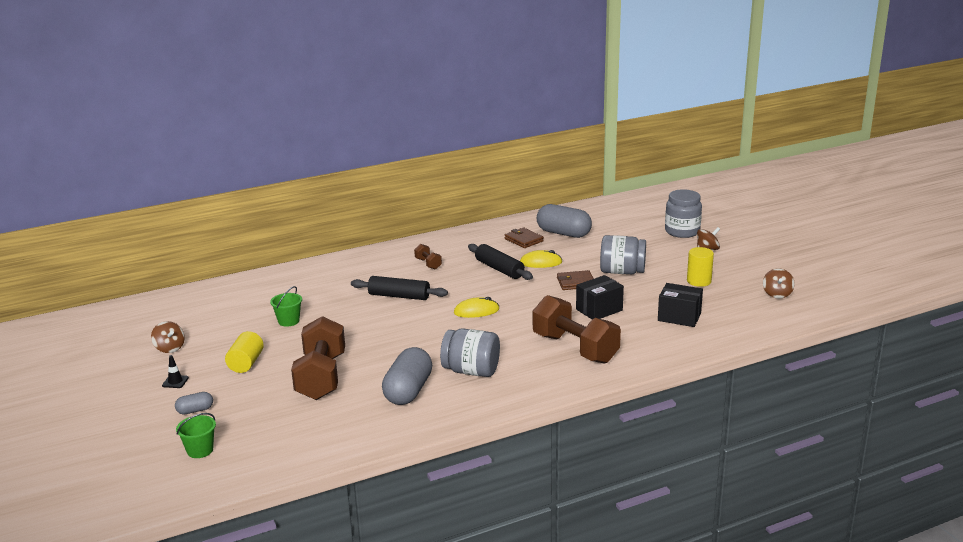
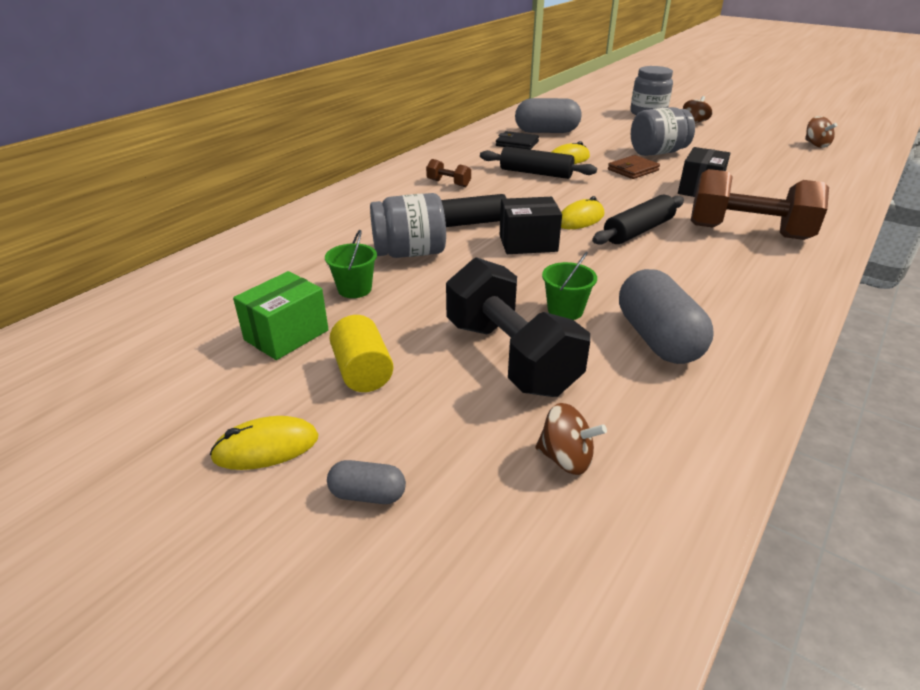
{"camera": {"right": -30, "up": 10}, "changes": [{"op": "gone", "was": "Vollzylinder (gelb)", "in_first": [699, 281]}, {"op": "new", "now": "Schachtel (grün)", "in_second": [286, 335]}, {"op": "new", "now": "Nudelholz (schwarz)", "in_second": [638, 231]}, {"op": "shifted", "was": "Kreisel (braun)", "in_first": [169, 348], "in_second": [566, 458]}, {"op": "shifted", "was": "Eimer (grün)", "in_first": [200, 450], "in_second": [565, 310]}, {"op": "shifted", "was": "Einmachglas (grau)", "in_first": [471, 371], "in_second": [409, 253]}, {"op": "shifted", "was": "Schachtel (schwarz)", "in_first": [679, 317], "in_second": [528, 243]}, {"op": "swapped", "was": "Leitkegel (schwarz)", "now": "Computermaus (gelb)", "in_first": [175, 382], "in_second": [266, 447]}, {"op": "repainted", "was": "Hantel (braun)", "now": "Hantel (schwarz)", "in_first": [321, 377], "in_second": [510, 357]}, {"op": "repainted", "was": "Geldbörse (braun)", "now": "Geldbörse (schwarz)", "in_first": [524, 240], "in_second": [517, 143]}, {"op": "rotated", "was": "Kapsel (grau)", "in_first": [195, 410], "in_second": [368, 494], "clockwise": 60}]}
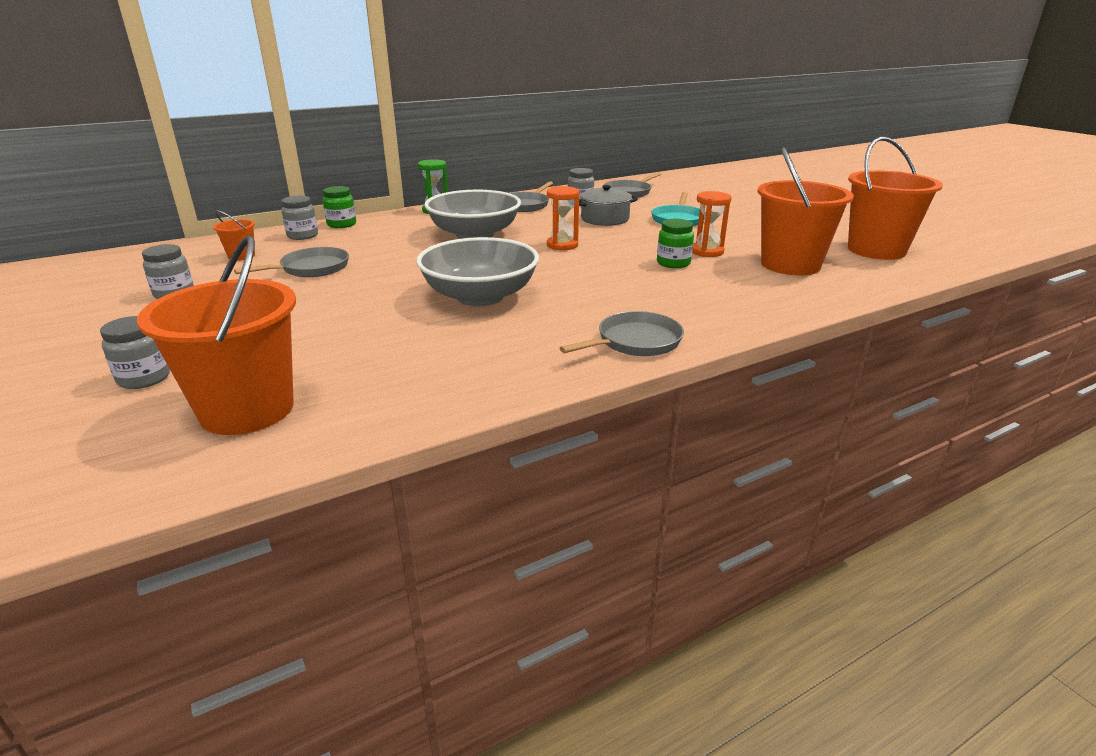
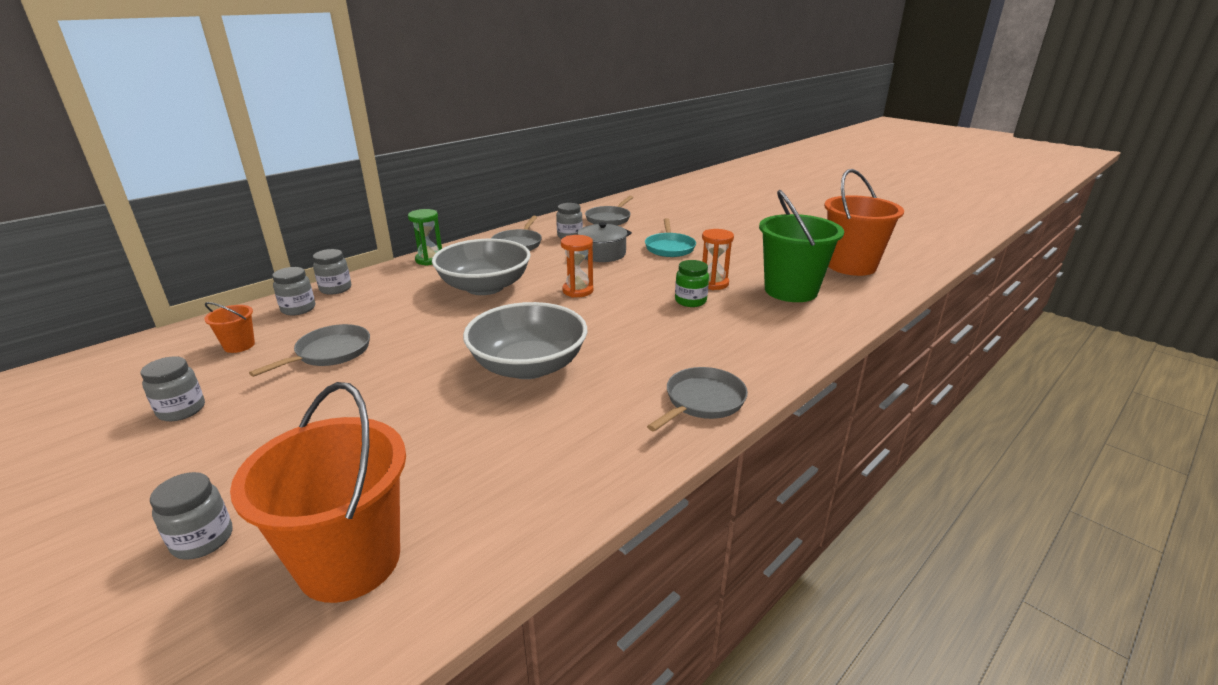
{"camera": {"right": -15, "up": 0}, "changes": [{"op": "repainted", "was": "Einmachglas (grün)", "now": "Einmachglas (grau)", "in_first": [341, 224], "in_second": [335, 289]}, {"op": "repainted", "was": "Eimer (orange)", "now": "Eimer (grün)", "in_first": [790, 265], "in_second": [790, 291]}]}
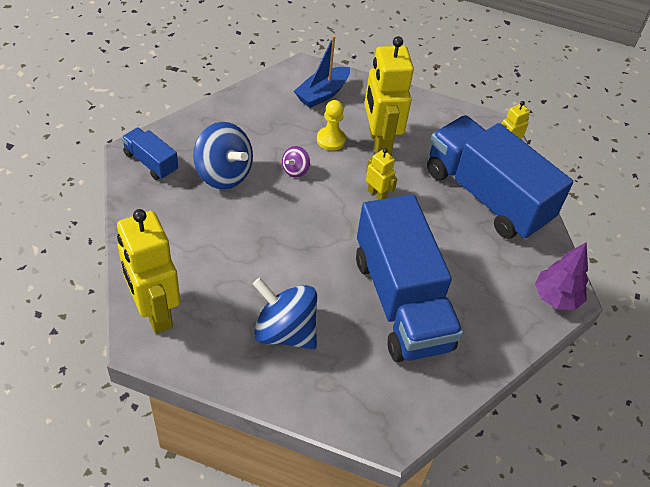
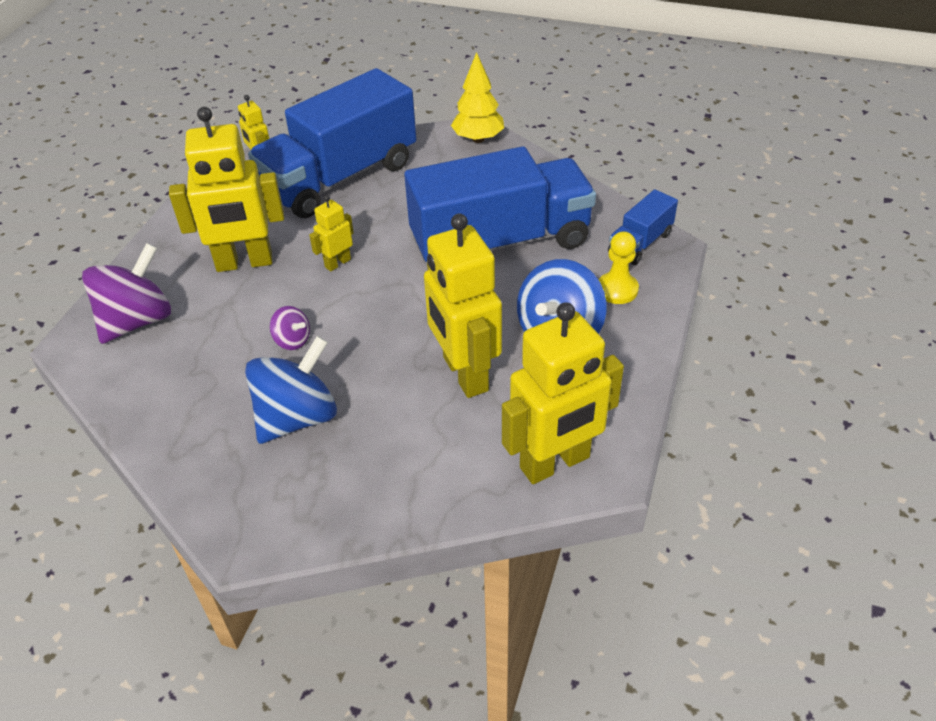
{"camera": {"right": -85, "up": -5}, "changes": [{"op": "new", "now": "Roboter (gelb)", "in_second": [464, 374]}, {"op": "shifted", "was": "Lastwagen (blau)", "in_first": [151, 162], "in_second": [640, 243]}, {"op": "shifted", "was": "Bauer (gelb)", "in_first": [331, 140], "in_second": [617, 289]}, {"op": "swapped", "was": "Boot (blau)", "now": "Kreisel (lila)", "in_first": [322, 94], "in_second": [137, 320]}, {"op": "repainted", "was": "Baum (lila)", "now": "Baum (gelb)", "in_first": [556, 298], "in_second": [478, 139]}]}
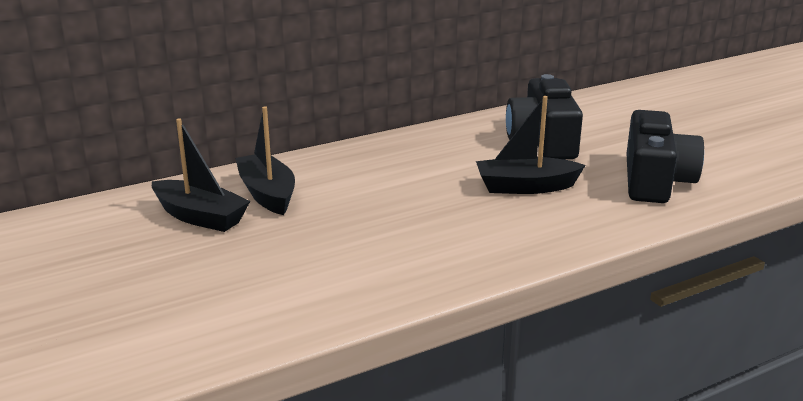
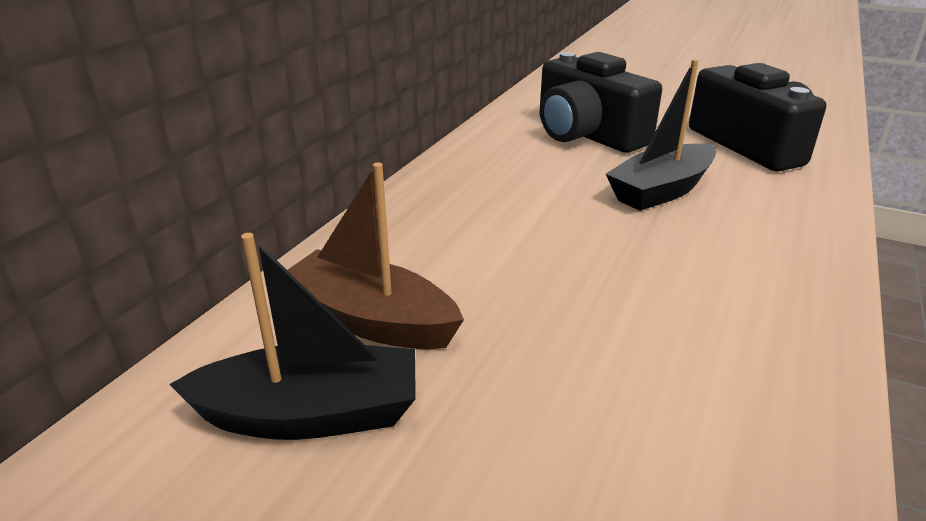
{"camera": {"right": -35, "up": 5}, "changes": [{"op": "repainted", "was": "Boot (schwarz)", "now": "Boot (braun)", "in_first": [267, 194], "in_second": [371, 320]}]}
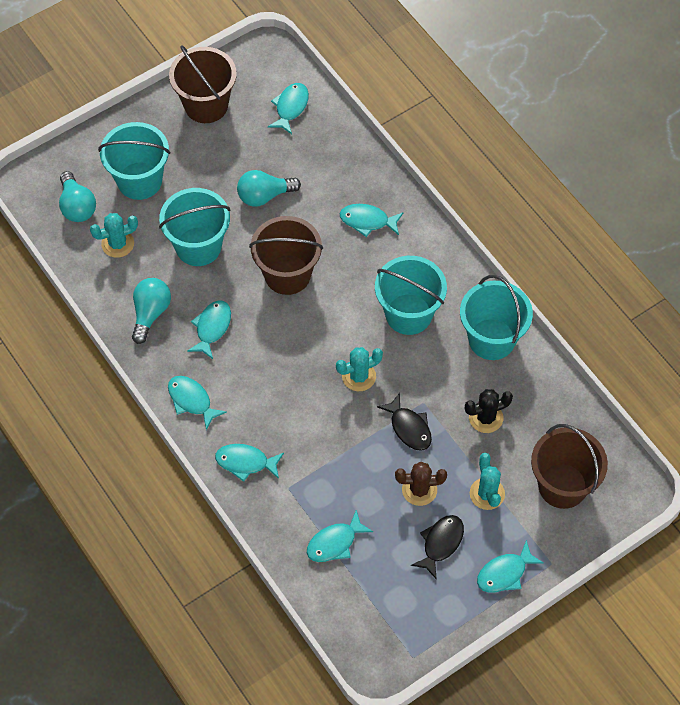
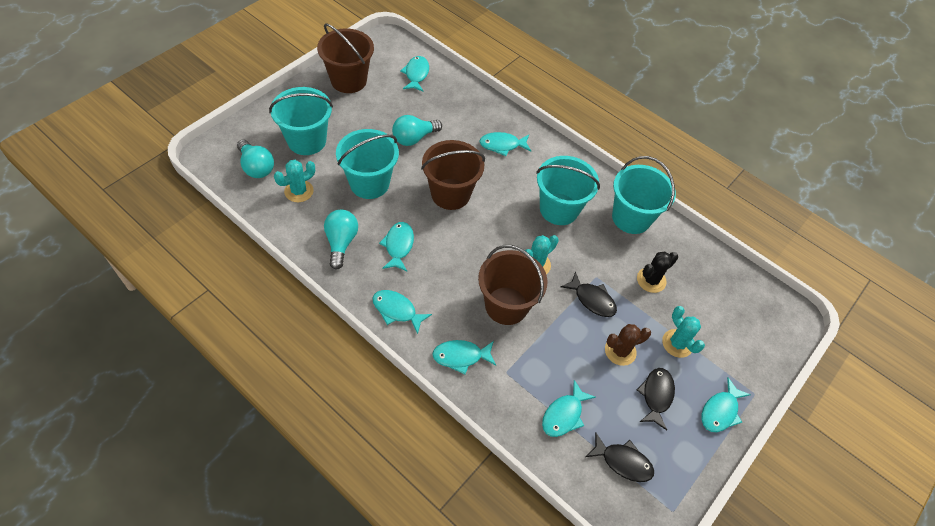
{"camera": {"right": -20, "up": -5}, "changes": [{"op": "new", "now": "Fisch (schwarz)", "in_second": [623, 462]}, {"op": "shifted", "was": "Eimer (braun)", "in_first": [562, 486], "in_second": [506, 305]}]}
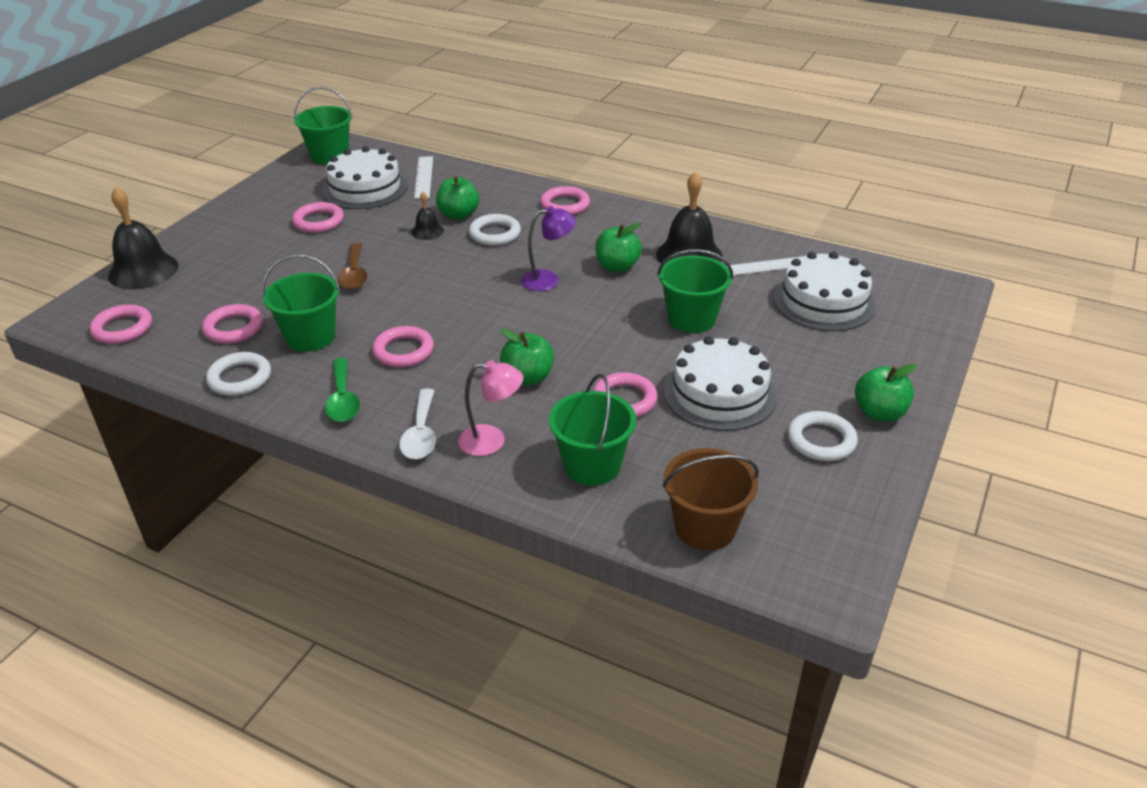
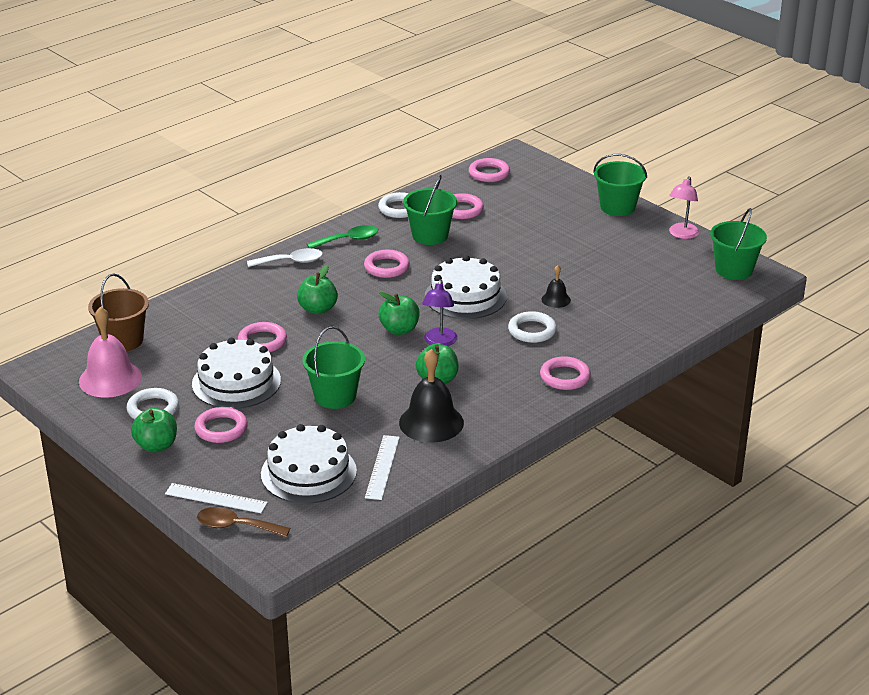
{"camera": {"right": 110, "up": -5}, "changes": [{"op": "gone", "was": "Glocke (schwarz)", "in_first": [143, 270]}, {"op": "new", "now": "Glocke (rosa)", "in_second": [110, 379]}, {"op": "shifted", "was": "Ring (rosa)", "in_first": [318, 221], "in_second": [221, 429]}, {"op": "shifted", "was": "Kuchen (weiß)", "in_first": [365, 188], "in_second": [465, 296]}, {"op": "shifted", "was": "Löffel (braun)", "in_first": [354, 274], "in_second": [236, 526]}, {"op": "shifted", "was": "Lineal (weiß)", "in_first": [424, 177], "in_second": [216, 498]}, {"op": "shifted", "was": "Apfel (grün)", "in_first": [458, 215], "in_second": [399, 330]}, {"op": "shifted", "was": "Lampe (rosa)", "in_first": [492, 441], "in_second": [682, 234]}, {"op": "shifted", "was": "Eimer (grün)", "in_first": [592, 465], "in_second": [617, 207]}, {"op": "rotated", "was": "Löffel (grün)", "in_first": [343, 399], "in_second": [348, 240], "clockwise": 150}, {"op": "rotated", "was": "Löffel (weiß)", "in_first": [421, 434], "in_second": [291, 262], "clockwise": 150}]}
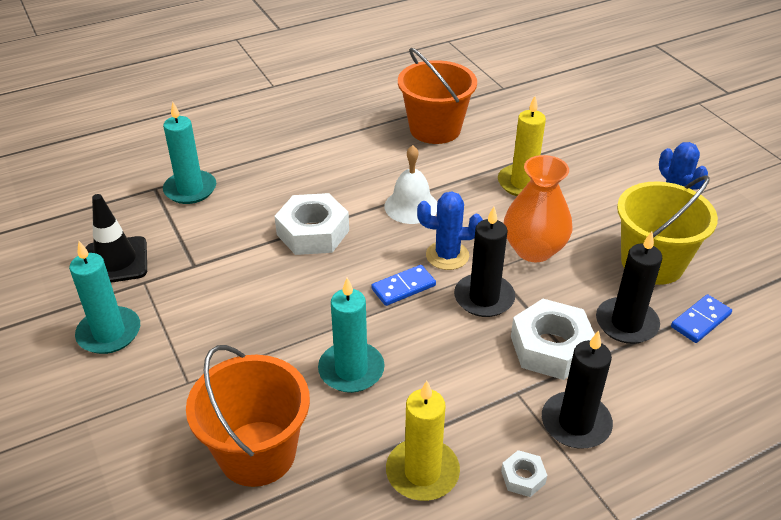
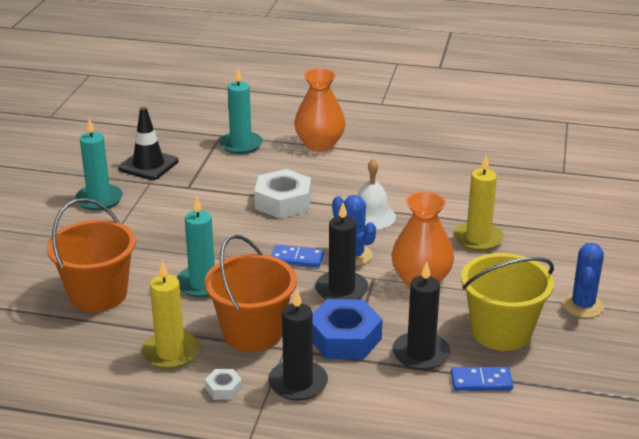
{"camera": {"right": 40, "up": -10}, "changes": [{"op": "new", "now": "Vase (orange)", "in_second": [319, 145]}, {"op": "shifted", "was": "Eimer (orange)", "in_first": [435, 129], "in_second": [252, 332]}, {"op": "repainted", "was": "Sechskantmutter (weiß)", "now": "Sechskantmutter (blau)", "in_first": [551, 347], "in_second": [344, 338]}]}
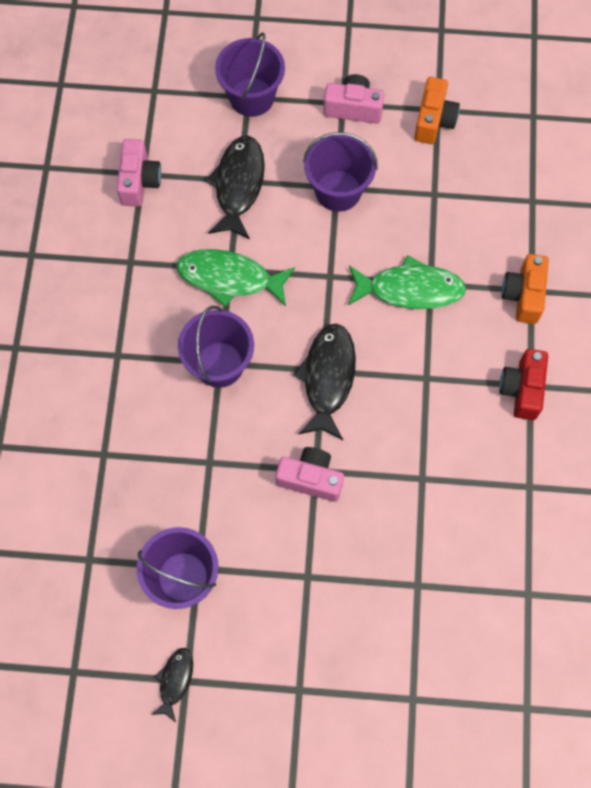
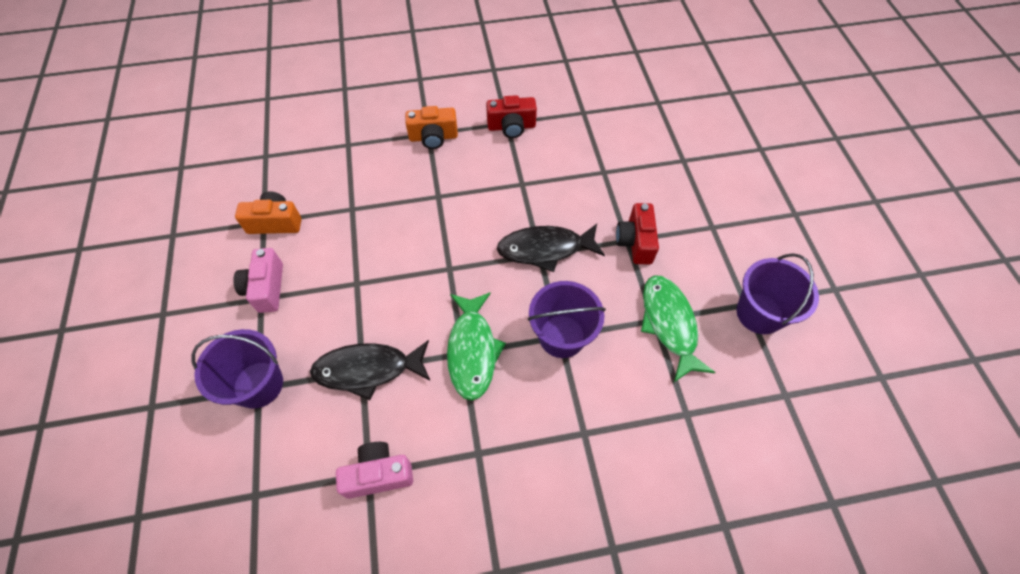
{"camera": {"right": -105, "up": -10}, "changes": [{"op": "gone", "was": "Fisch (schwarz)", "in_first": [175, 680]}, {"op": "gone", "was": "Eimer (lila)", "in_first": [338, 191]}, {"op": "shifted", "was": "Fisch (grün)", "in_first": [410, 289], "in_second": [669, 324]}, {"op": "repainted", "was": "Kamera (rosa)", "now": "Kamera (rot)", "in_first": [310, 478], "in_second": [635, 242]}]}
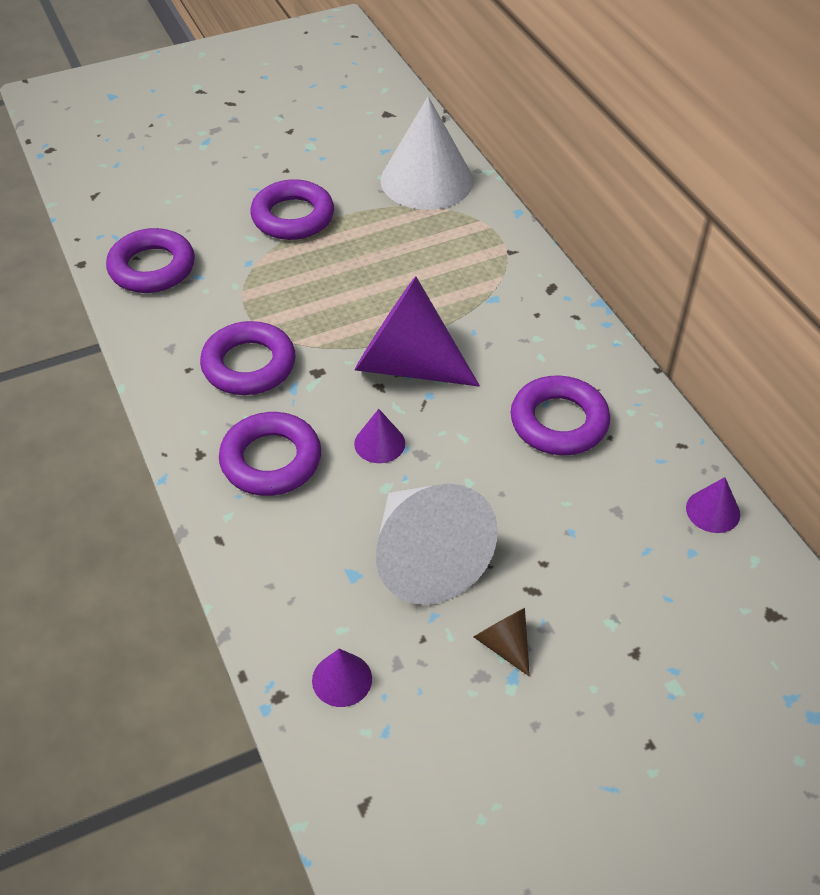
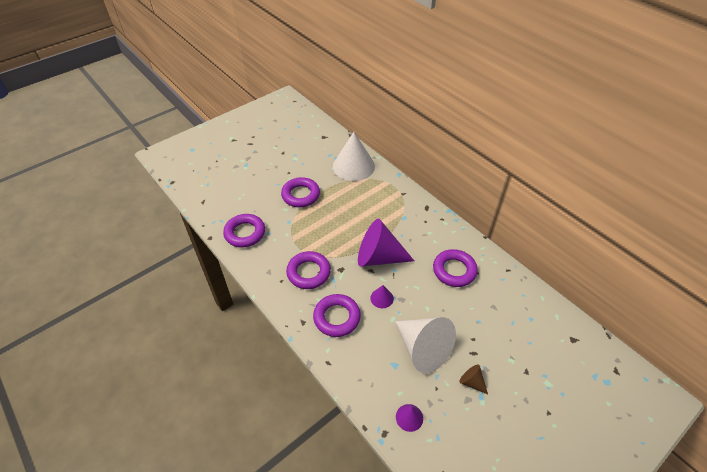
{"camera": {"right": -15, "up": 0}, "changes": [{"op": "gone", "was": "Kegel (lila)", "in_first": [713, 511]}]}
